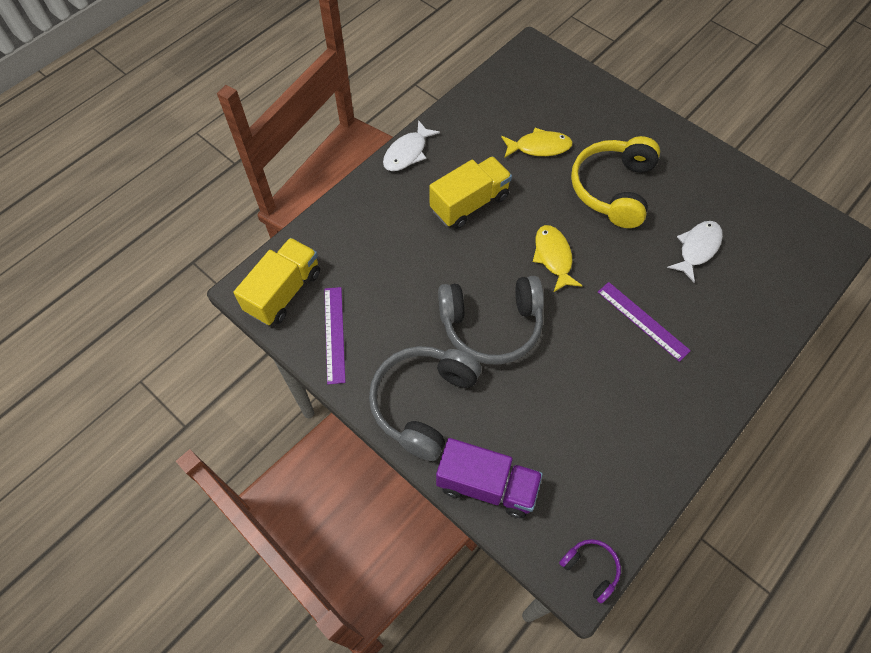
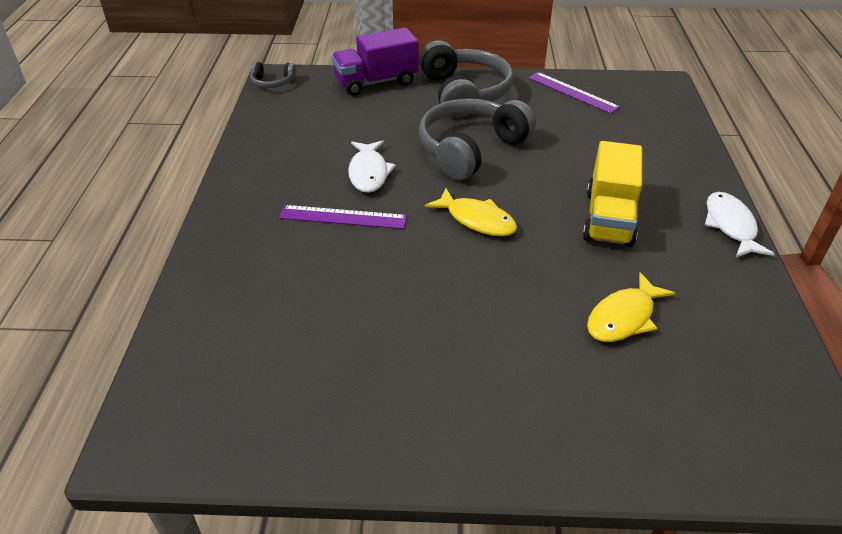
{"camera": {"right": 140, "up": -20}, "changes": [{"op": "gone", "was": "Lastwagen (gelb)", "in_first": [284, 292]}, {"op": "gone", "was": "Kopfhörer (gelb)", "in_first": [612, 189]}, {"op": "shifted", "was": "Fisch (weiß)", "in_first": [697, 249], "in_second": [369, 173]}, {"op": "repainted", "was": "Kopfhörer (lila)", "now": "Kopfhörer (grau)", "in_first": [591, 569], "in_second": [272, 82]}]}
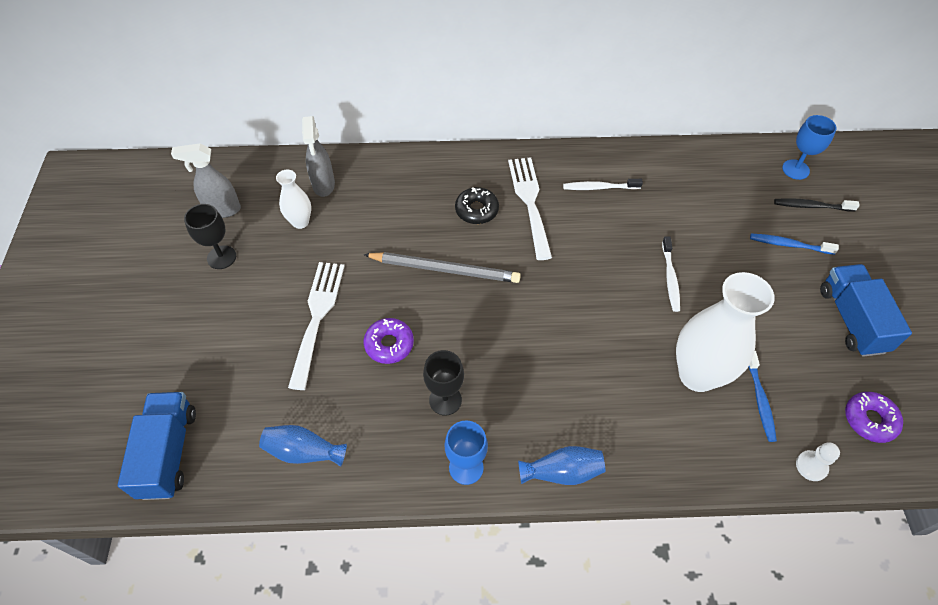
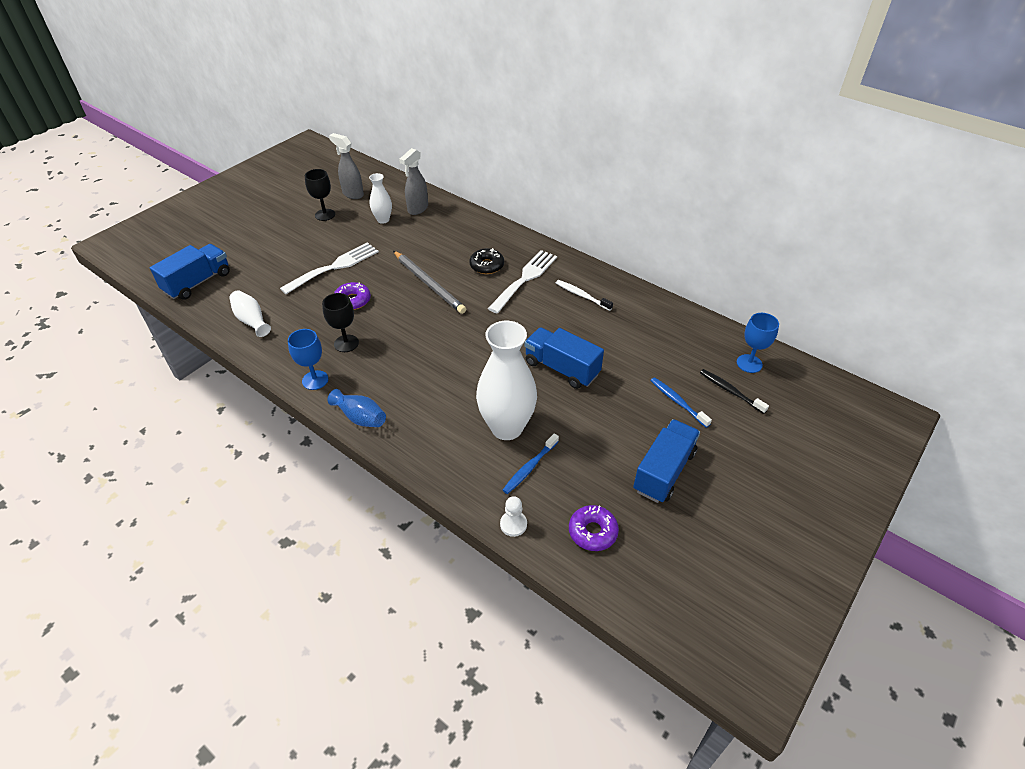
{"camera": {"right": 40, "up": -10}, "changes": [{"op": "swapped", "was": "Zahnbürste (weiß)", "now": "Lastwagen (blau)", "in_first": [670, 278], "in_second": [561, 368]}, {"op": "repainted", "was": "Vase (blau)", "now": "Vase (weiß)", "in_first": [303, 451], "in_second": [252, 320]}]}
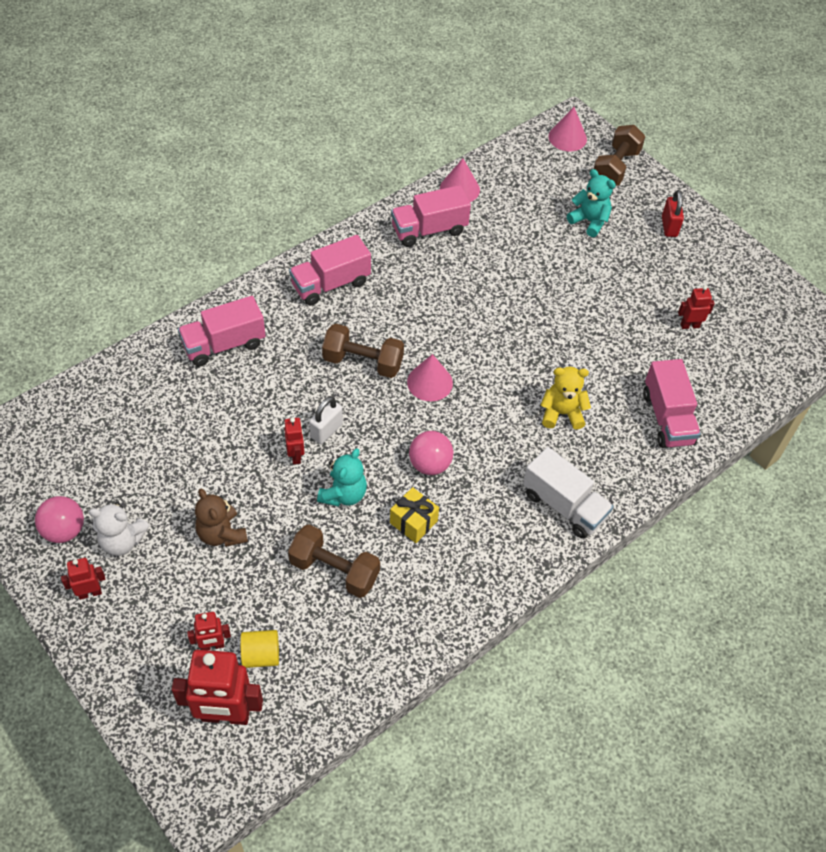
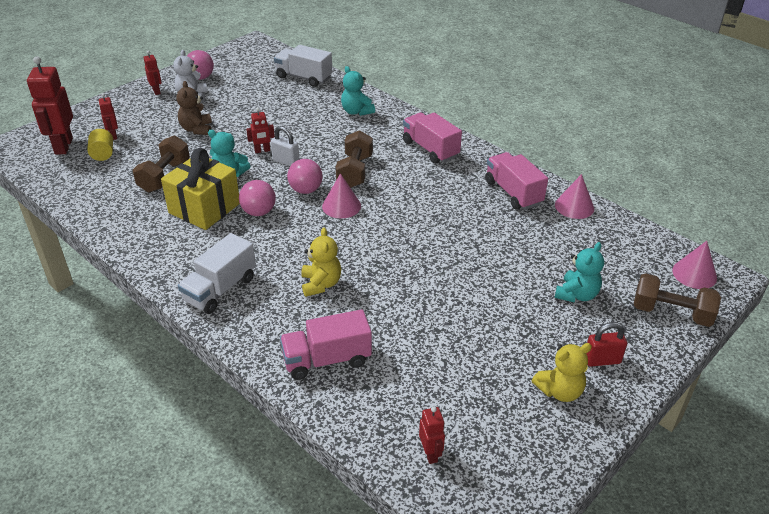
{"camera": {"right": 85, "up": -15}, "changes": [{"op": "new", "now": "Lastwagen (weiß)", "in_second": [304, 77]}, {"op": "new", "now": "Ball (rosa)", "in_second": [306, 190]}, {"op": "new", "now": "Teddybär (gelb)", "in_second": [559, 391]}, {"op": "shifted", "was": "Roboter (rot)", "in_first": [689, 325], "in_second": [430, 454]}, {"op": "swapped", "was": "Lastwagen (rosa)", "now": "Teddybär (türkis)", "in_first": [224, 344], "in_second": [356, 111]}, {"op": "rotated", "was": "Teddybär (braun)", "in_first": [222, 534], "in_second": [196, 129], "clockwise": -60}, {"op": "scaled", "was": "Geschenk (gelb)", "in_first": [413, 522], "in_second": [204, 208], "ratio": 1.87}]}
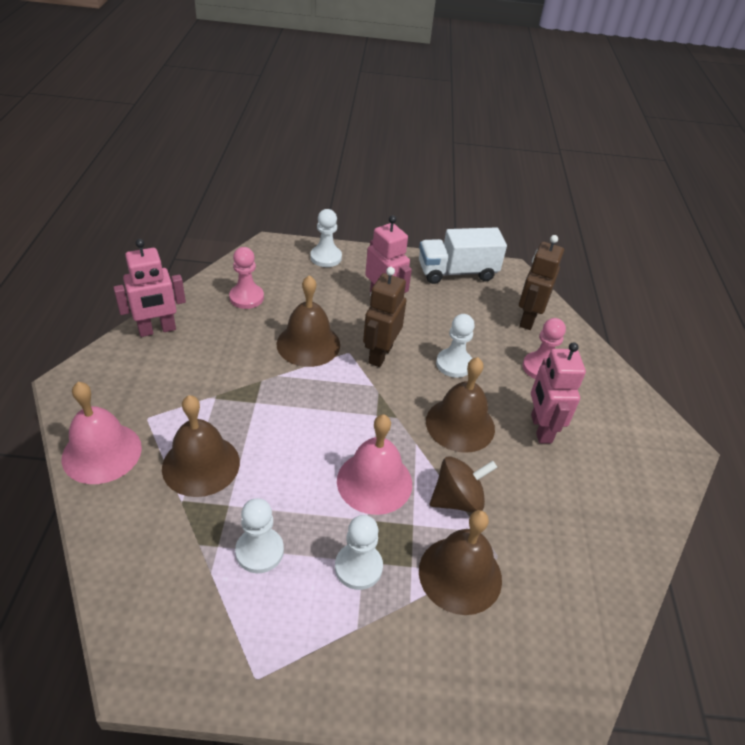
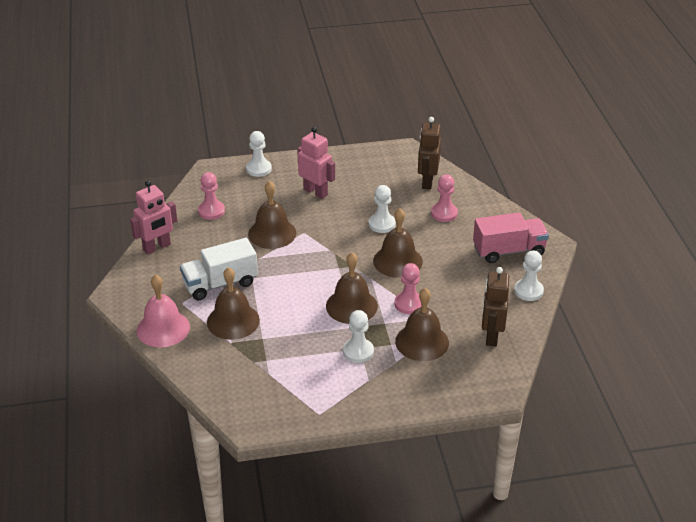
{"camera": {"right": -10, "up": -5}, "changes": [{"op": "gone", "was": "Roboter (rosa)", "in_first": [540, 428]}, {"op": "new", "now": "Lastwagen (rosa)", "in_second": [508, 251]}, {"op": "shifted", "was": "Bauer (weiß)", "in_first": [259, 551], "in_second": [528, 291]}, {"op": "shifted", "was": "Roboter (braun)", "in_first": [380, 354], "in_second": [491, 336]}, {"op": "shifted", "was": "Lastwagen (weiß)", "in_first": [457, 272], "in_second": [220, 283]}, {"op": "swapped", "was": "Kreisel (braun)", "now": "Bauer (rosa)", "in_first": [457, 499], "in_second": [409, 304]}, {"op": "repainted", "was": "Glocke (rosa)", "now": "Glocke (braun)", "in_first": [374, 482], "in_second": [351, 306]}]}
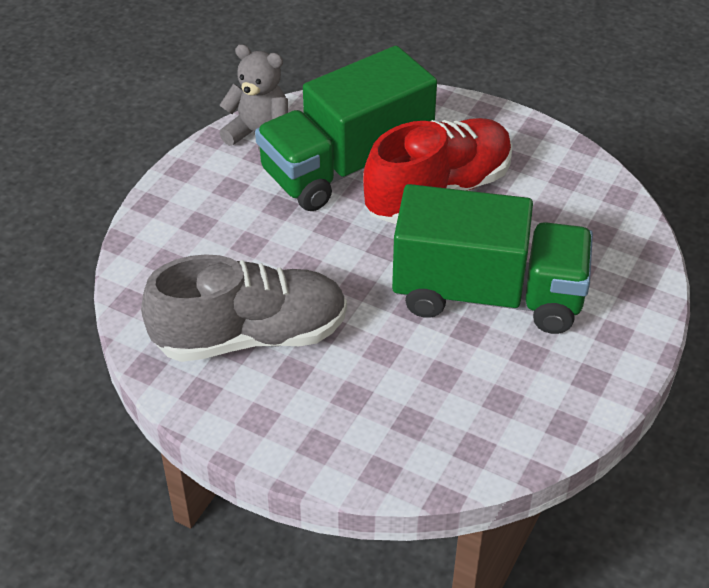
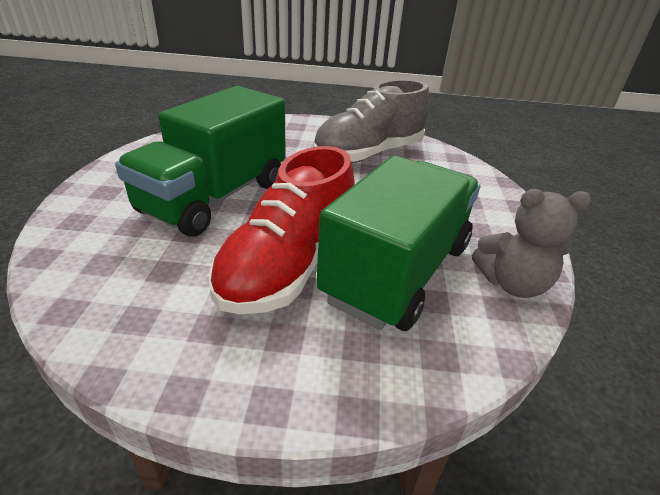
{"camera": {"right": 155, "up": -10}, "changes": [{"op": "rotated", "was": "Lastwagen (grün)", "in_first": [487, 295], "in_second": [215, 197], "clockwise": -45}]}
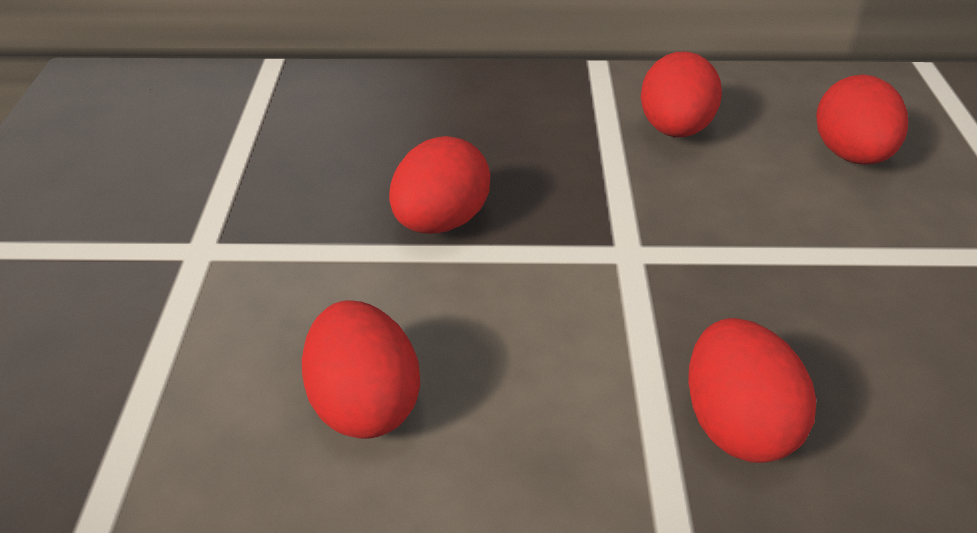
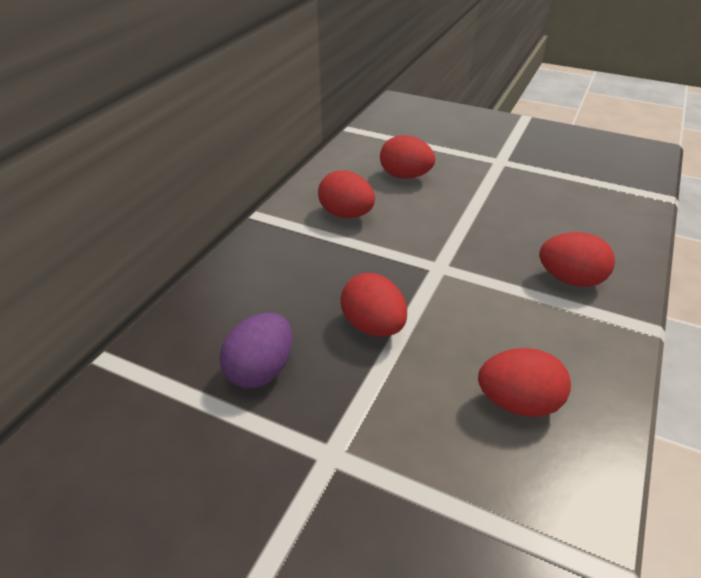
{"camera": {"right": -65, "up": 0}, "changes": [{"op": "new", "now": "Ei (lila)", "in_second": [261, 370]}]}
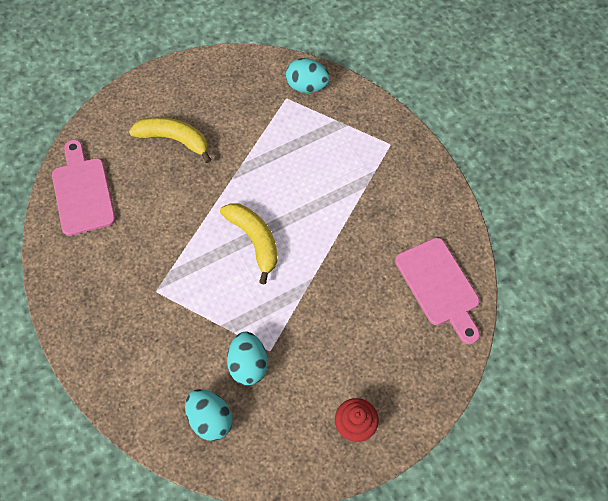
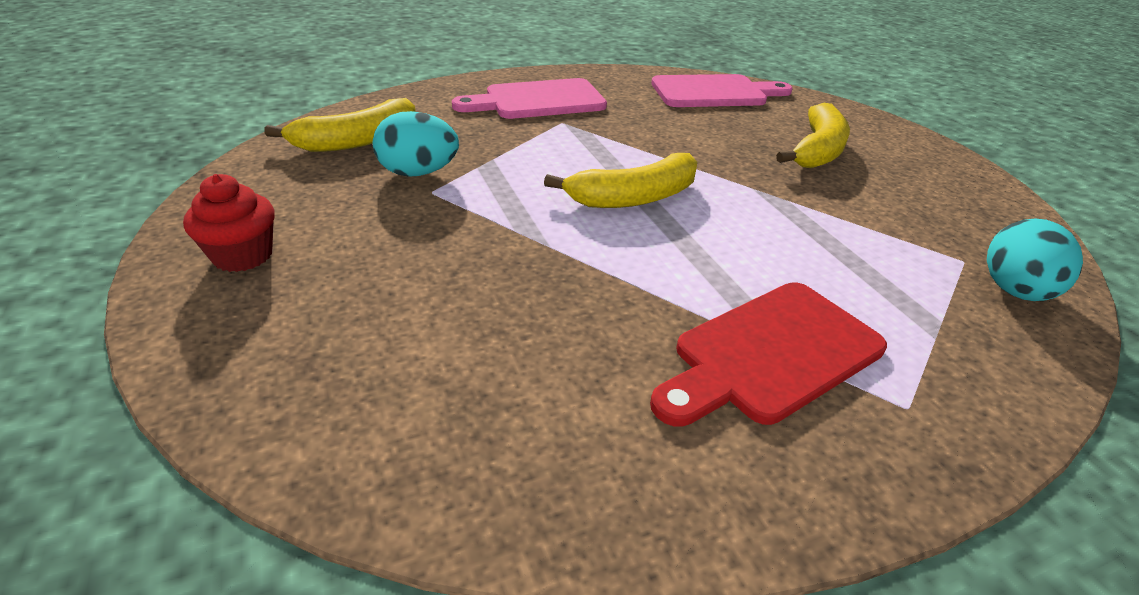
{"camera": {"right": 95, "up": -25}, "changes": [{"op": "new", "now": "Schneidebrett (rot)", "in_second": [771, 354]}, {"op": "shifted", "was": "Schneidebrett (rosa)", "in_first": [439, 286], "in_second": [538, 101]}, {"op": "swapped", "was": "Ei (türkis)", "now": "Banane (gelb)", "in_first": [210, 419], "in_second": [357, 141]}]}
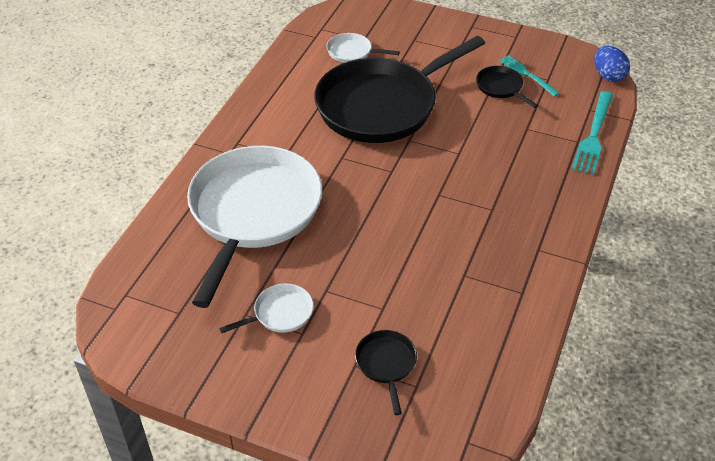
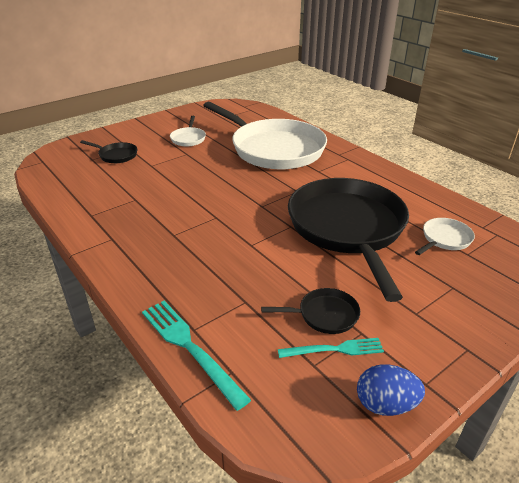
{"camera": {"right": 120, "up": -10}, "changes": [{"op": "shifted", "was": "Ei (blau)", "in_first": [608, 76], "in_second": [385, 404]}]}
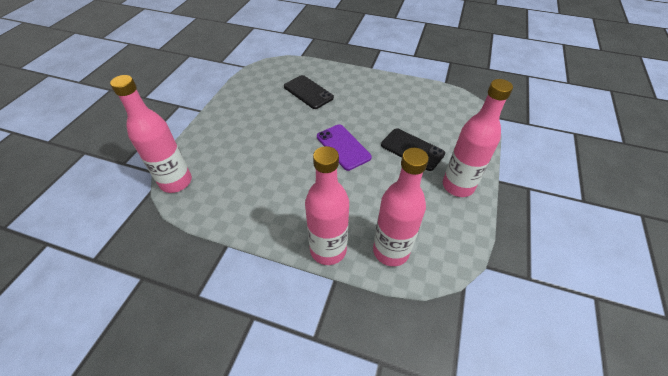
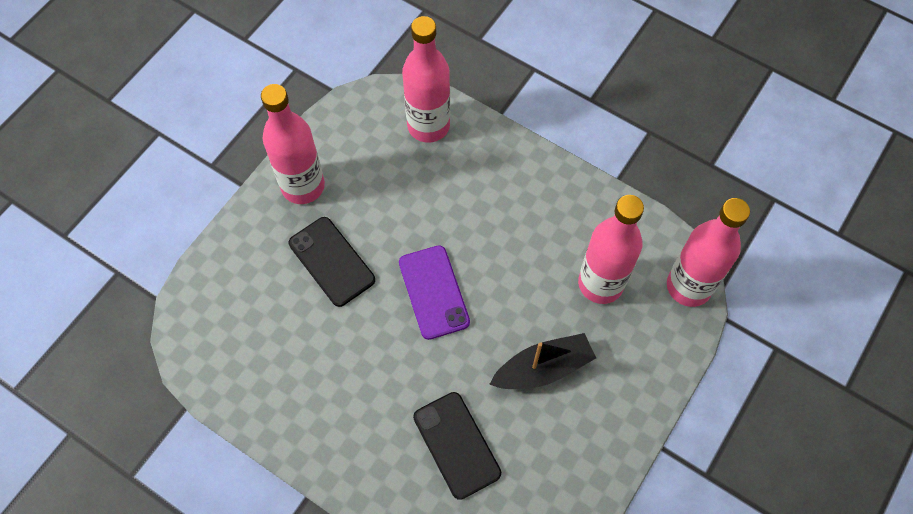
{"camera": {"right": -165, "up": 15}, "changes": [{"op": "new", "now": "Boot (schwarz)", "in_second": [543, 368]}, {"op": "shifted", "was": "Flasche (rosa)", "in_first": [328, 250], "in_second": [600, 283]}]}
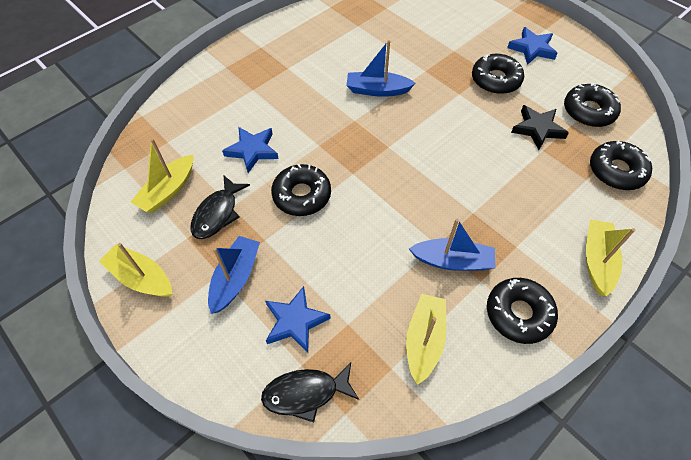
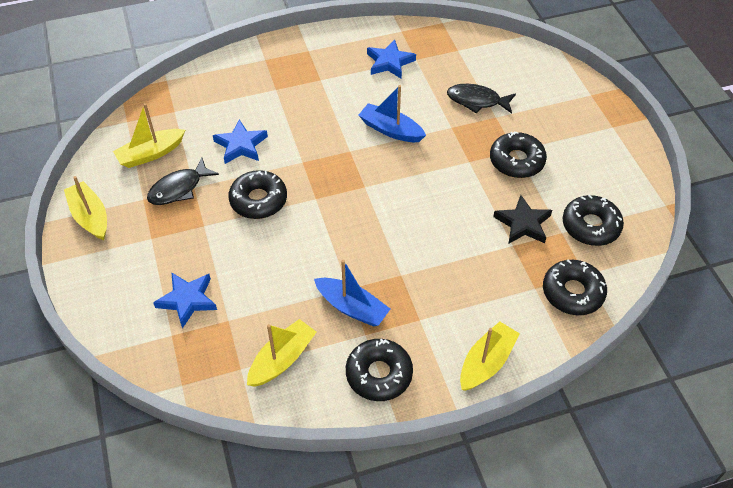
{"camera": {"right": 25, "up": -5}, "changes": [{"op": "gone", "was": "Boot (blau)", "in_first": [235, 278]}, {"op": "shifted", "was": "Fisch (schwarz)", "in_first": [305, 393], "in_second": [477, 101]}, {"op": "shifted", "was": "Stern (blau)", "in_first": [532, 49], "in_second": [389, 62]}]}
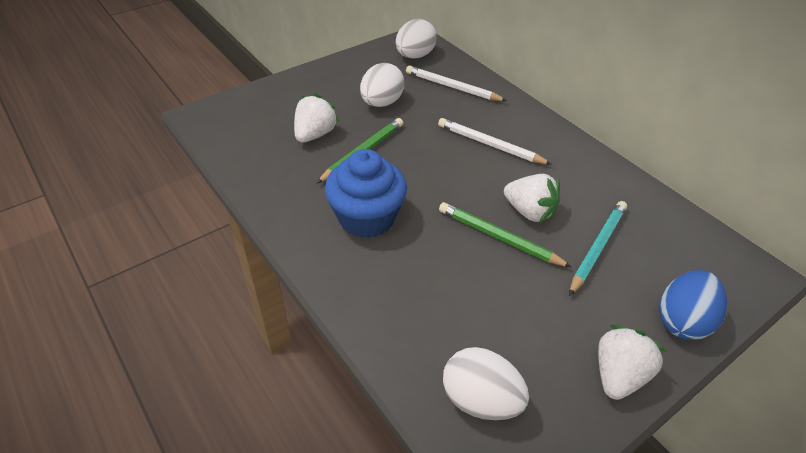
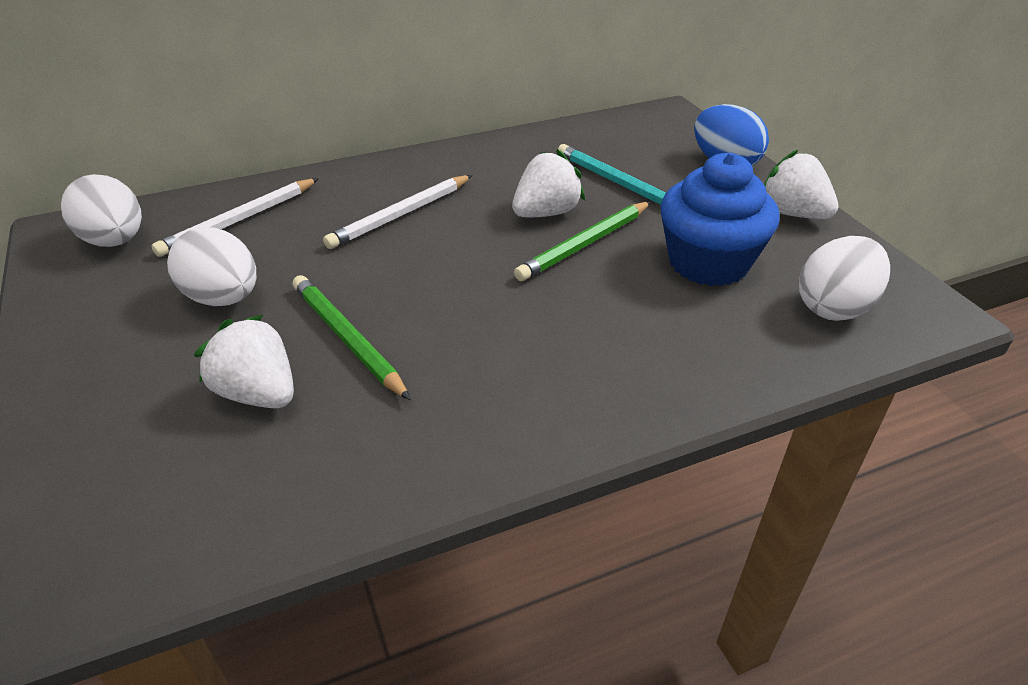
{"camera": {"right": -75, "up": -5}, "changes": [{"op": "shifted", "was": "Muffin (blau)", "in_first": [366, 218], "in_second": [708, 262]}]}
